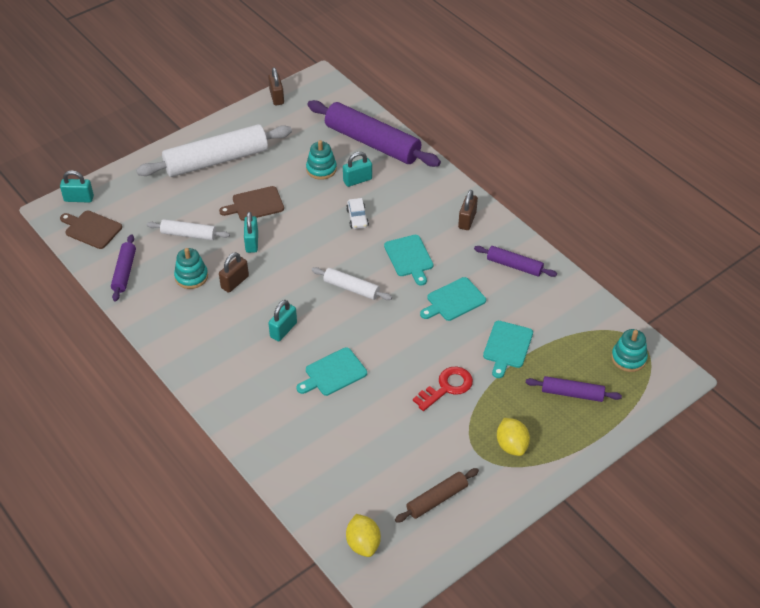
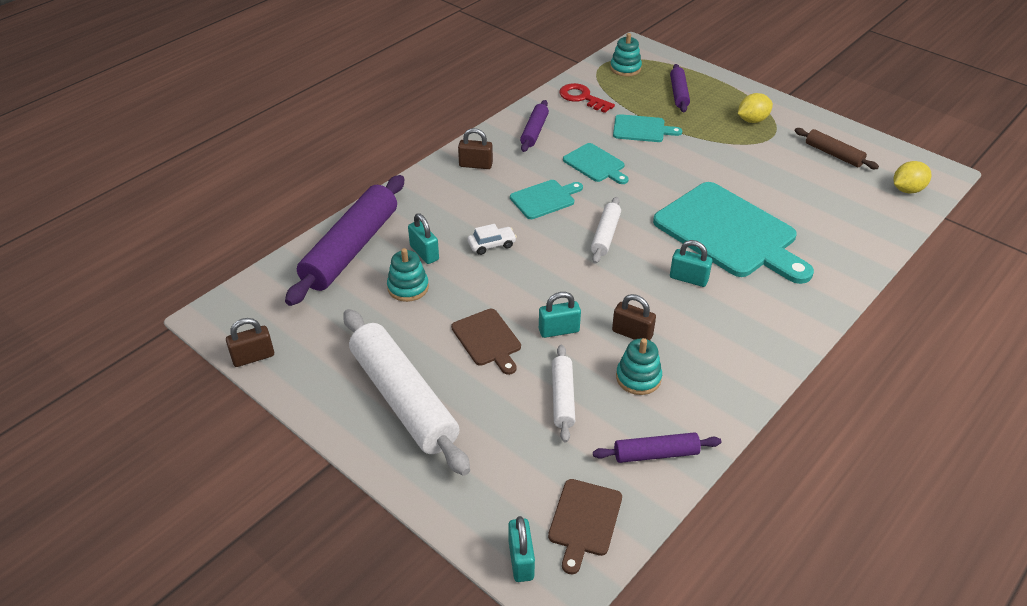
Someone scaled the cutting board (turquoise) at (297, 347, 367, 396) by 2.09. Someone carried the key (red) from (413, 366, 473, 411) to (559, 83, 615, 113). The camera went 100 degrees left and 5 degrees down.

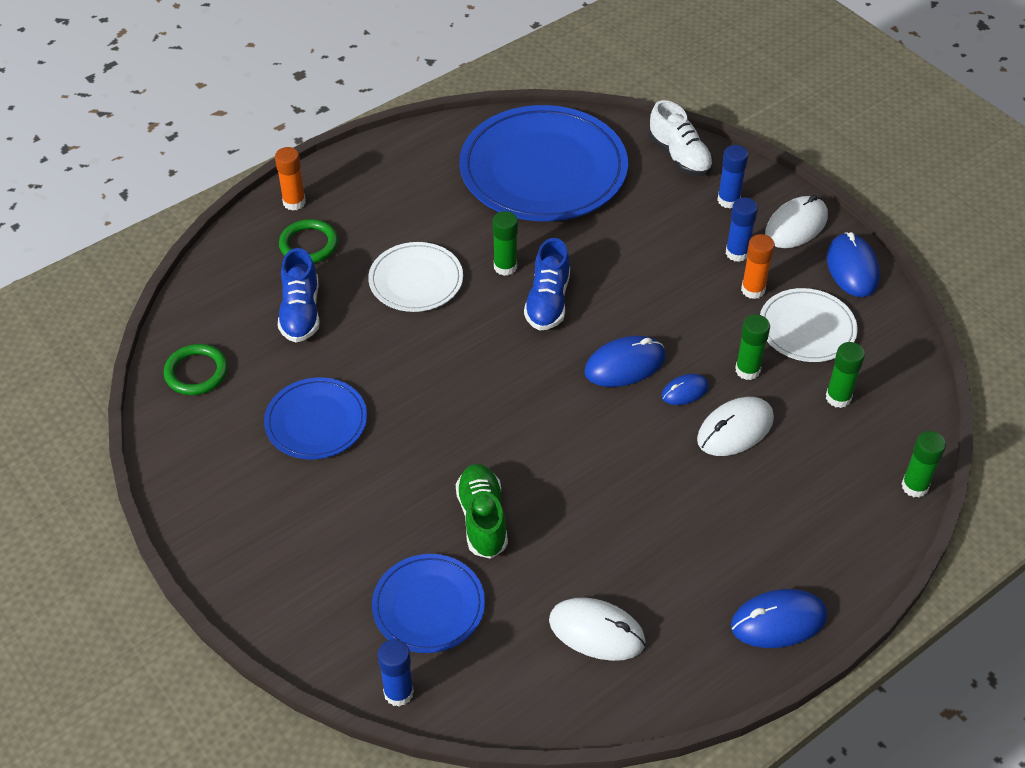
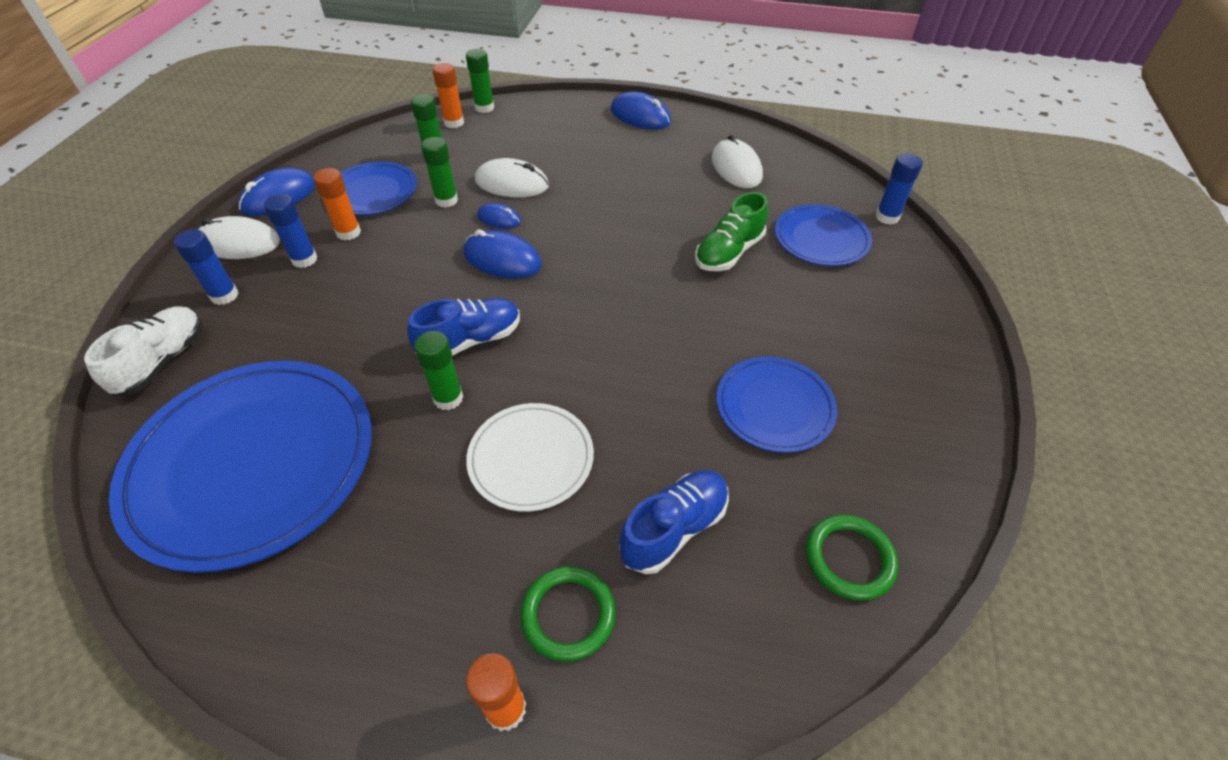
Someone repainted the plate (white) at (760, 288, 857, 362), which became the plate (blue) at (341, 161, 417, 215). Someone put down the glue stick (orange) at (432, 63, 464, 128). The camera went 130 degrees left and 0 degrees up.

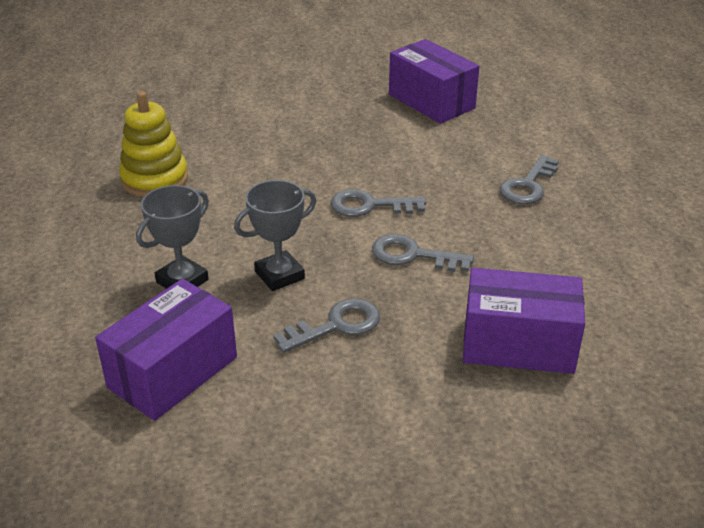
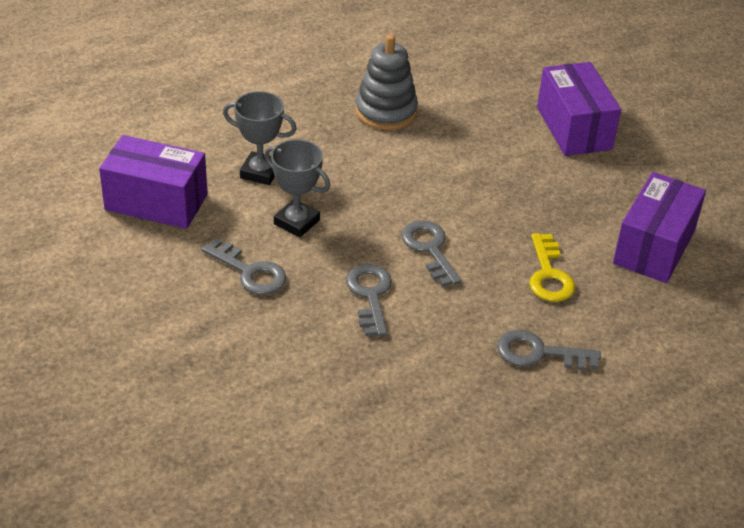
Someone repainted the stacking toy (yellow) at (119, 91, 188, 197), which became the stacking toy (grey) at (355, 34, 418, 130). Someone carried the box (purple) from (463, 268, 585, 374) to (537, 62, 621, 156). Someone put down the key (yellow) at (529, 233, 575, 302). The camera went 65 degrees right and 5 degrees up.

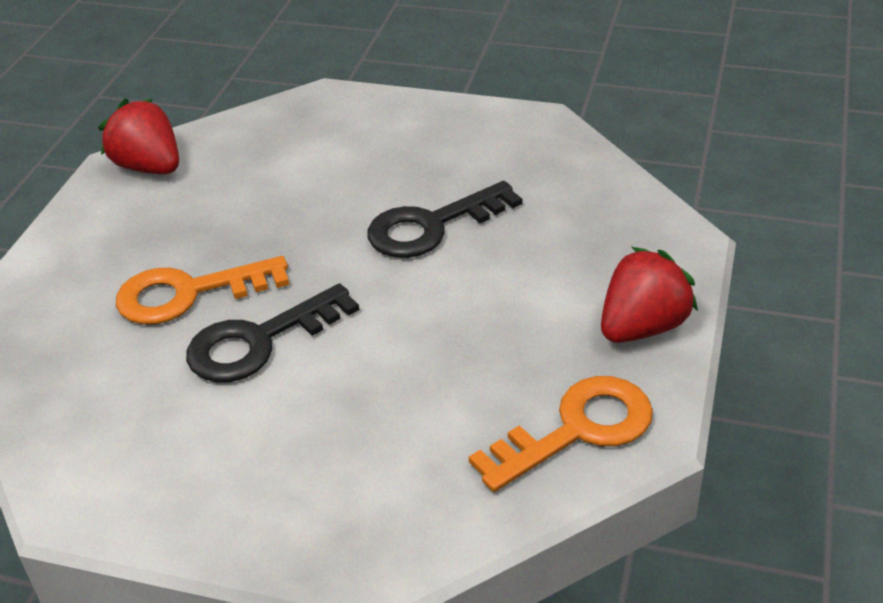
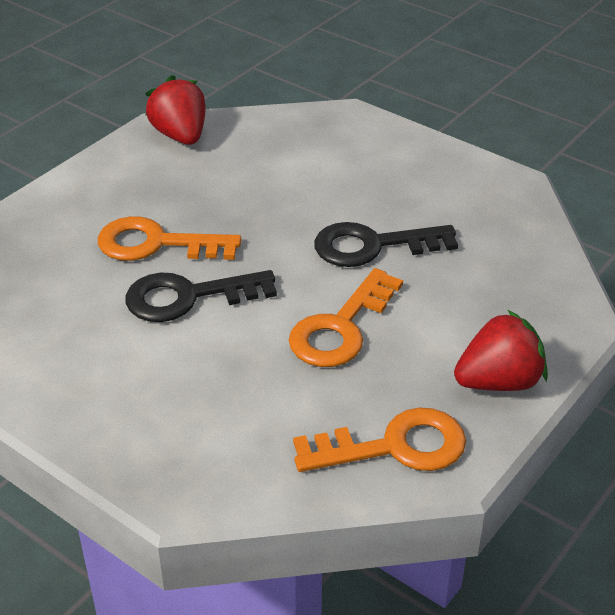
Someone put down the key (orange) at (289, 268, 403, 367). The camera went 20 degrees right and 0 degrees up.

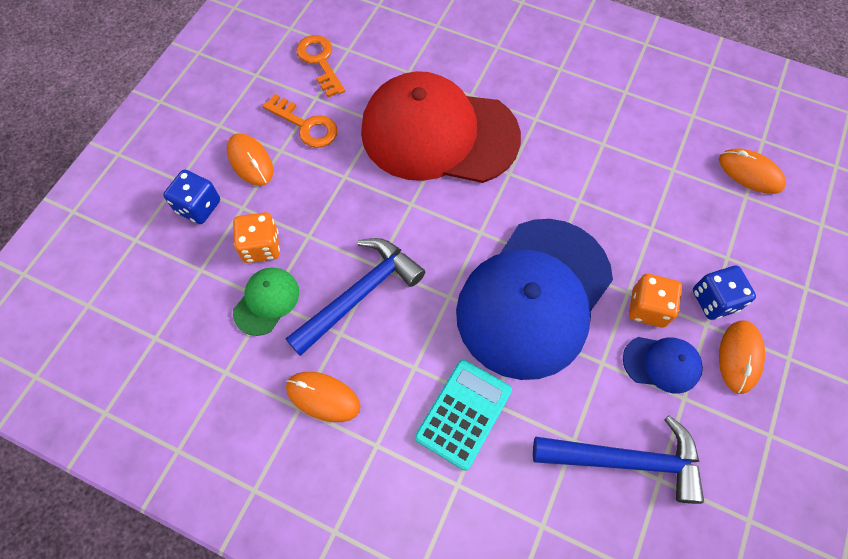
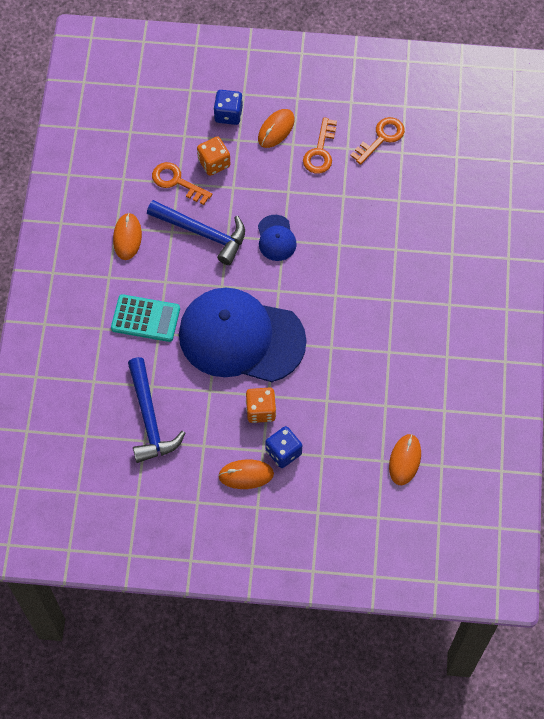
Someone swapped the cap (green) at (233, 268, 299, 336) for the key (orange) at (152, 162, 212, 205). Someone took away the cap (red) at (361, 71, 521, 183). Someone carried the cap (blue) from (623, 337, 703, 394) to (258, 215, 297, 261). The camera went 70 degrees right and 0 degrees up.

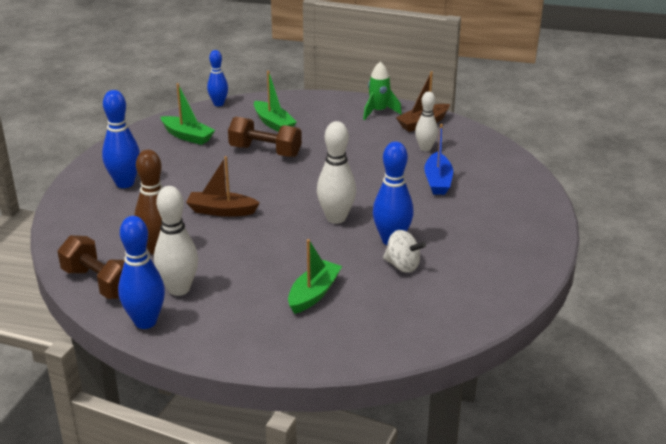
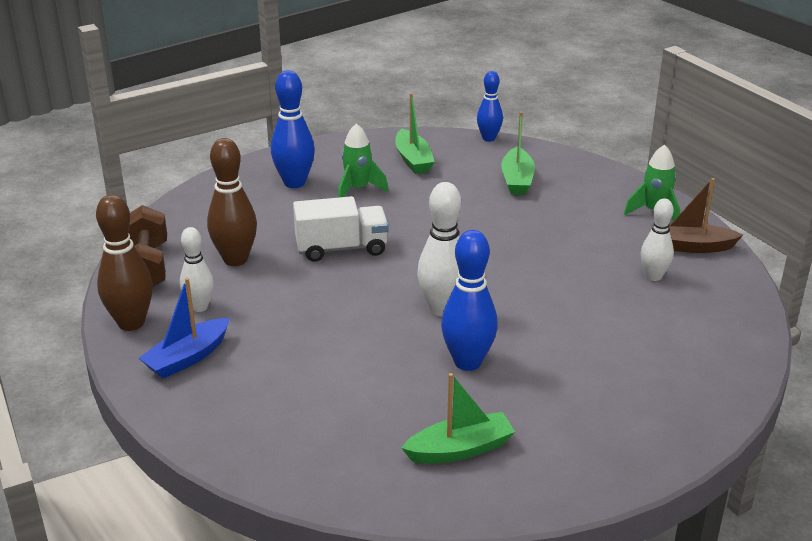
Someone repainted the bowling pin (blue) at (118, 216, 165, 329), which became the bowling pin (brown) at (96, 195, 153, 331). Someone scaled the bowling pin (white) at (154, 186, 198, 296) by 0.65. Someone swapped the boat (brown) at (186, 156, 260, 217) for the truck (white) at (293, 196, 389, 262). Someone took away the dumbbell (brown) at (228, 116, 302, 157). Someone carried the boat (green) from (288, 239, 342, 314) to (402, 373, 515, 464). Someone took away the spinning top (white) at (383, 230, 426, 273). Someone carried the boat (blue) from (424, 124, 453, 195) to (139, 278, 230, 379). Someone put down the rocket (green) at (338, 123, 388, 198). The camera went 40 degrees right and 0 degrees up.

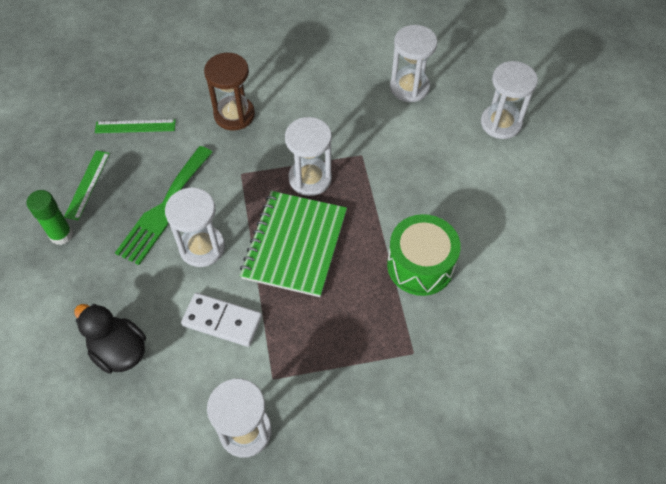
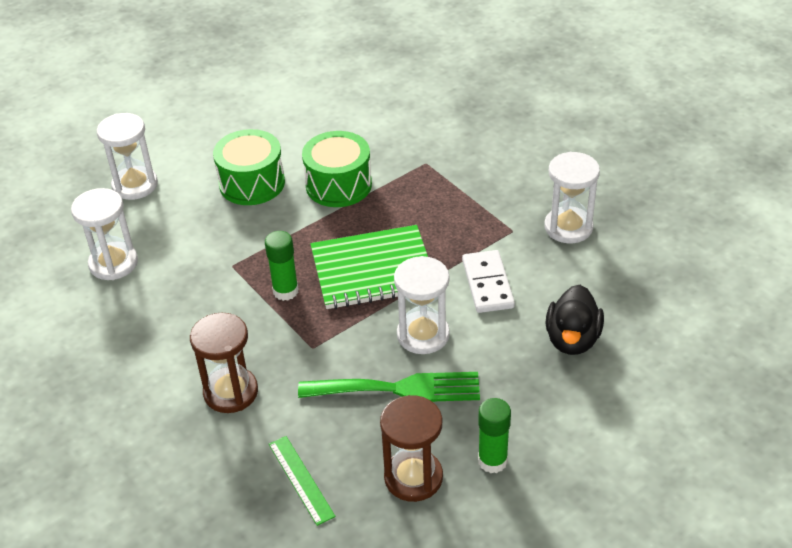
Someone swapped the ruler (green) at (64, 150, 110, 220) for the hourglass (brown) at (380, 395, 443, 502). Someone swapped the hourglass (white) at (285, 117, 332, 196) for the glue stick (green) at (265, 231, 299, 301). Someone put down the drum (green) at (213, 129, 285, 205). The camera went 115 degrees left and 15 degrees down.

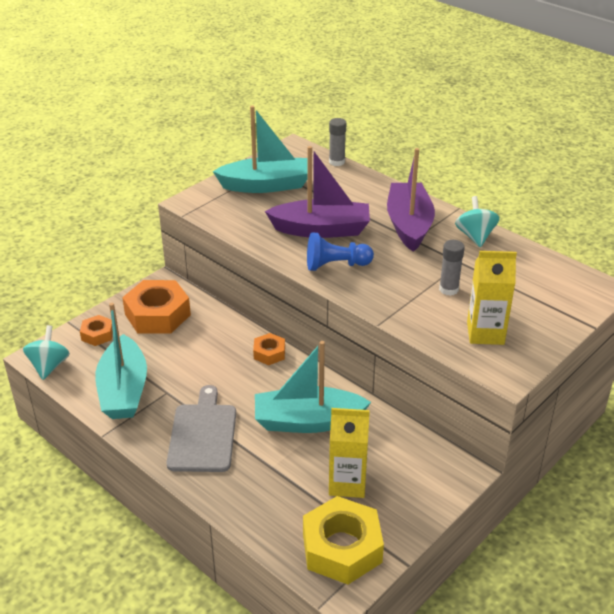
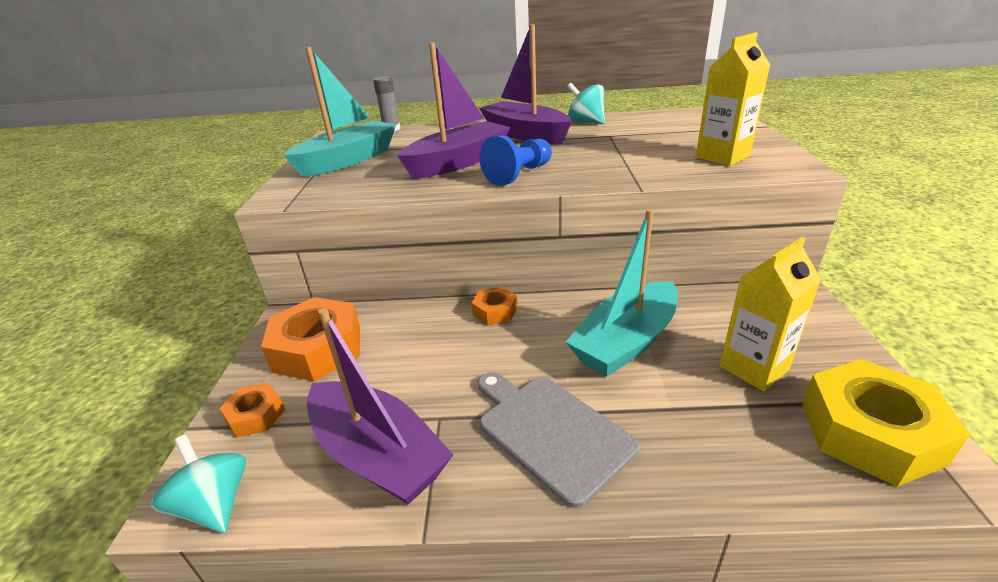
Someone repainted the boat (turquoise) at (95, 303, 147, 419), which became the boat (purple) at (307, 308, 453, 505). Someone took away the glue stick (grey) at (439, 240, 465, 296). The camera went 40 degrees left and 5 degrees down.

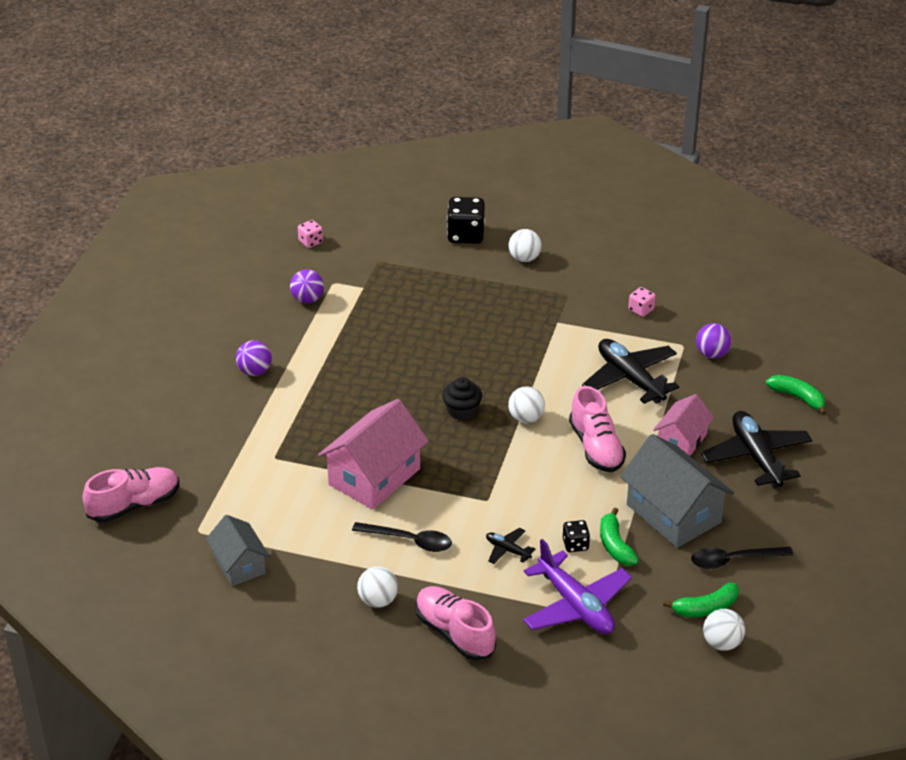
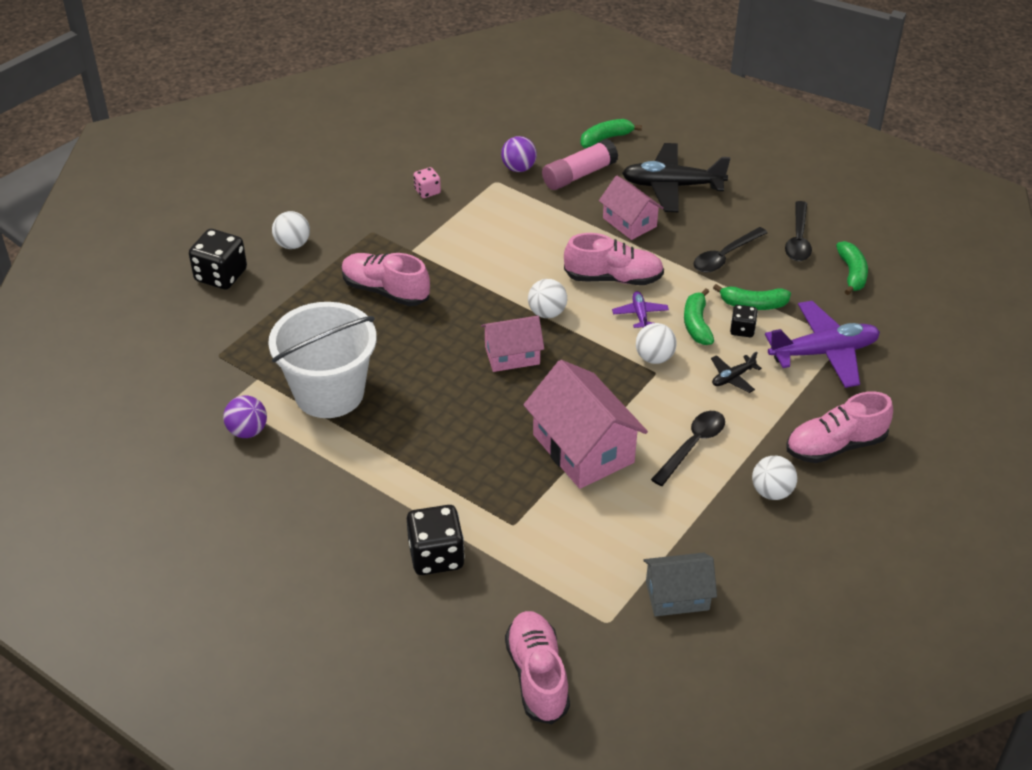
Someone took away the ball (purple) at (236, 340, 272, 376). Someone took away the dice (pink) at (298, 220, 323, 248). Someone swapped the cupcake (black) at (442, 377, 482, 420) for the house (pink) at (481, 316, 544, 372). Someone took away the plane (black) at (582, 339, 679, 404). Someone swapped the house (grey) at (620, 434, 734, 548) for the spoon (black) at (694, 227, 767, 273). Someone carried the ball (white) from (703, 609, 745, 651) to (636, 323, 677, 364). Someone put down the bucket (white) at (268, 302, 377, 418). Someone put down the shoe (pink) at (342, 253, 430, 306). Someone put down the dice (black) at (407, 505, 465, 575). Someone put down the glue stick (pink) at (542, 139, 618, 190). Someone put down the plane (purple) at (612, 291, 669, 328). Someone put down the banana (green) at (684, 288, 714, 345). The camera went 70 degrees left and 5 degrees up.

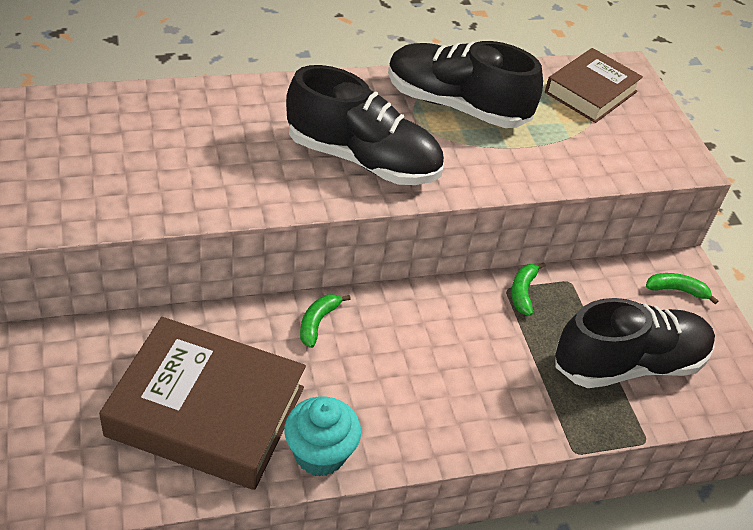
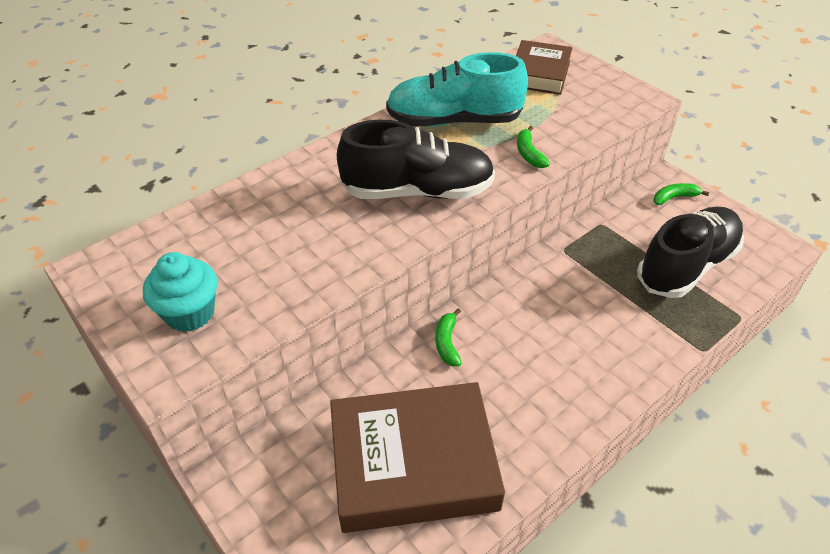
Someone carried the cupcake (turquoise) from (284, 396, 361, 476) to (143, 252, 217, 332). Someone repainted the shoe (black) at (388, 41, 543, 128), which became the shoe (turquoise) at (386, 52, 528, 127). Someone carried the banana (green) from (511, 262, 545, 316) to (517, 126, 550, 168). The camera went 20 degrees left and 0 degrees up.

